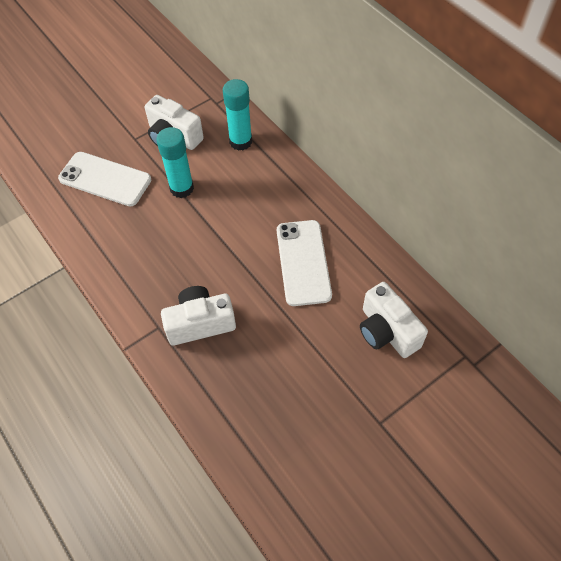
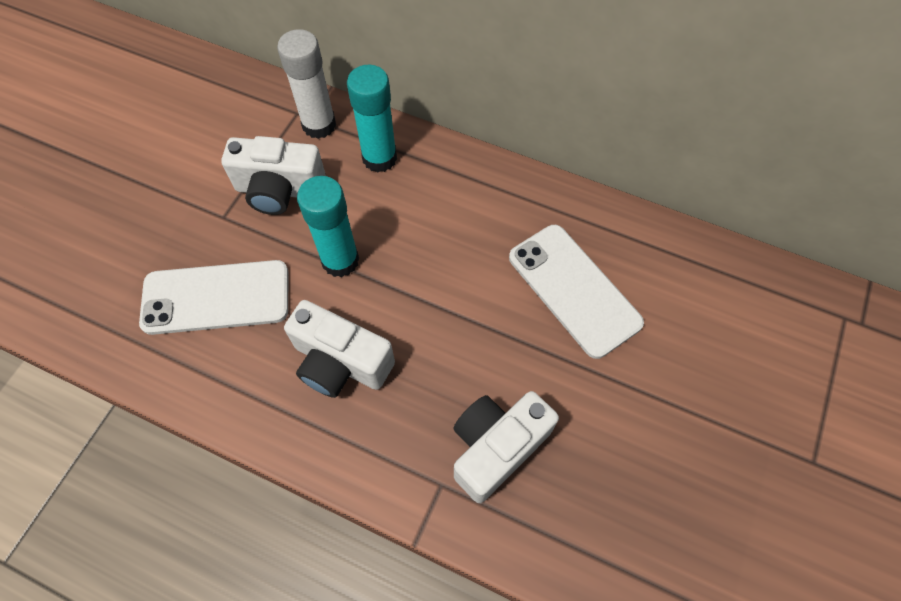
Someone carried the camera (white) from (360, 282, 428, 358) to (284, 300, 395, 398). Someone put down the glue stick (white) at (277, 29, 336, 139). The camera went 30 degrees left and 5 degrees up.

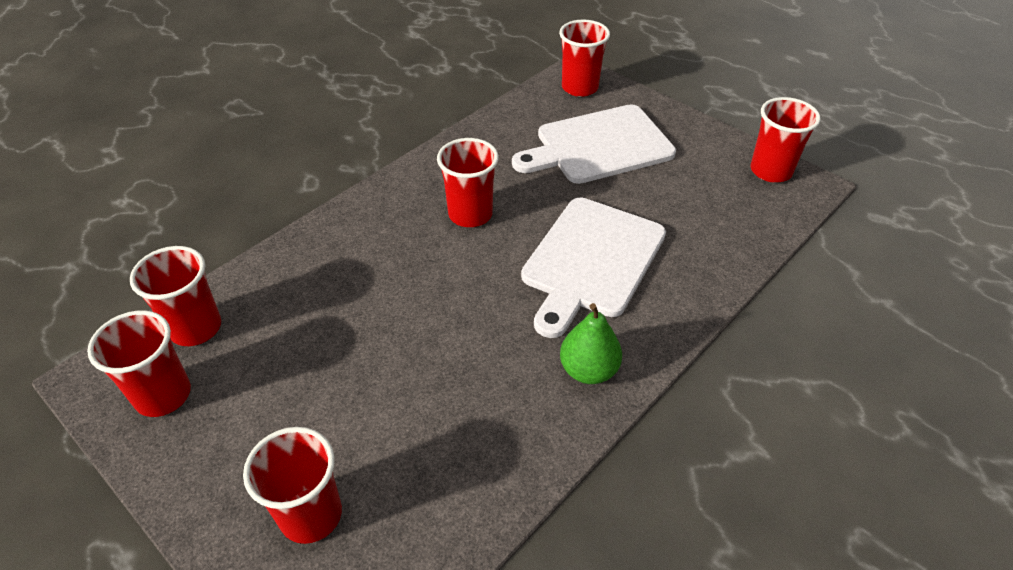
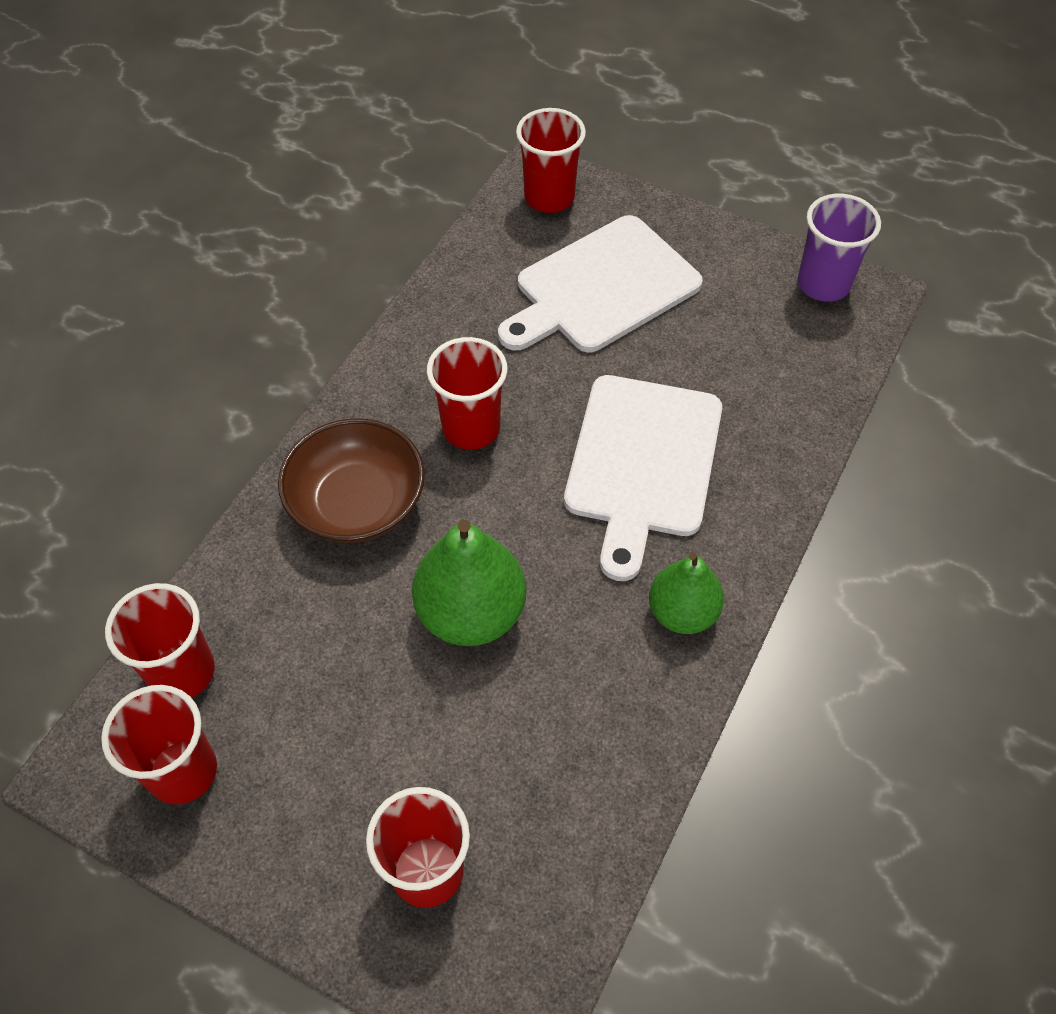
Someone repainted the cup (red) at (751, 97, 820, 183), which became the cup (purple) at (798, 194, 881, 302). Someone put down the bowl (brown) at (278, 418, 425, 543). Someone put down the pear (green) at (412, 519, 526, 646). The camera went 15 degrees left and 10 degrees up.

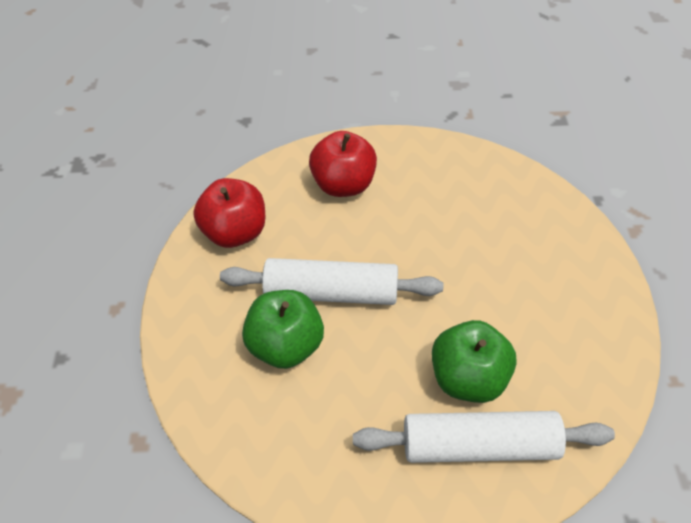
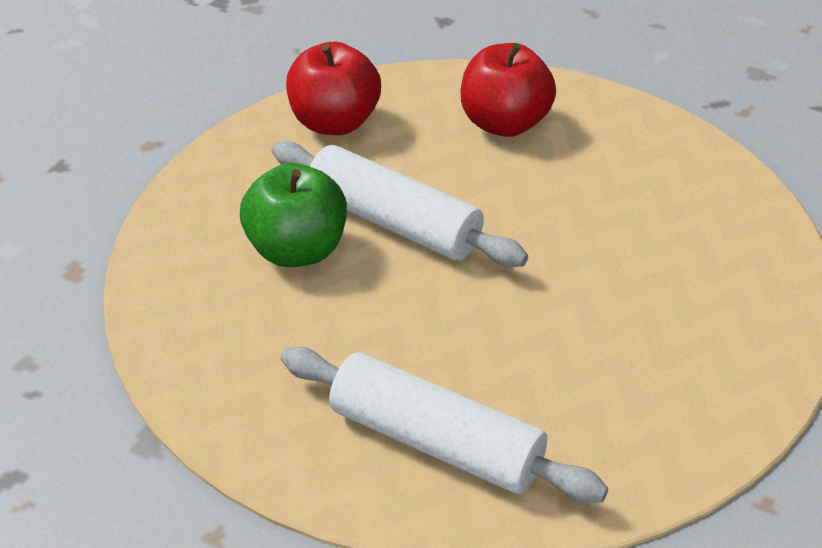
Someone took away the apple (green) at (432, 320, 517, 403). The camera went 30 degrees right and 10 degrees down.

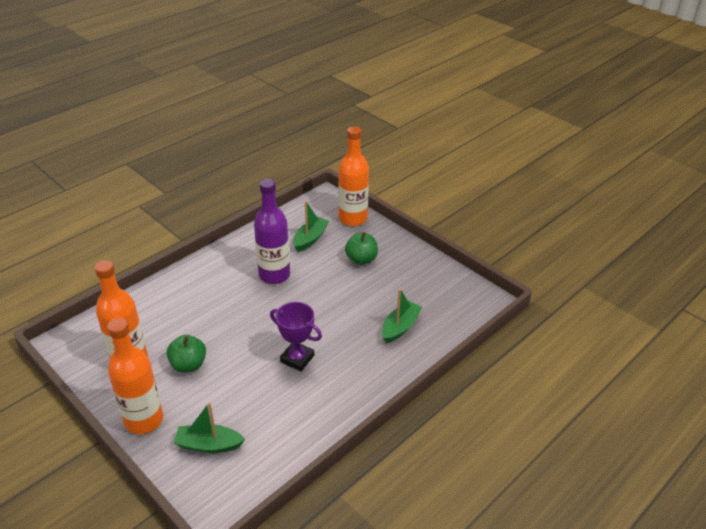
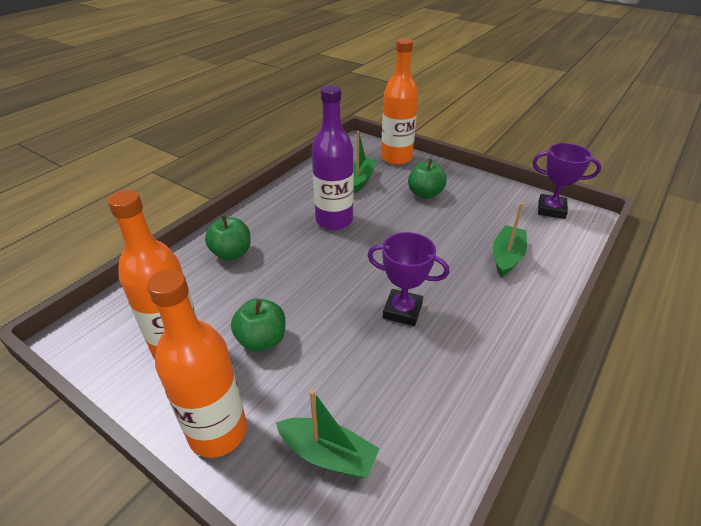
Someone rotated the boat (green) at (174, 402, 245, 453) by 150 degrees counterclockwise. Someone put down the apple (green) at (205, 215, 251, 260). Someone put down the trophy (purple) at (532, 143, 601, 219). The camera went 10 degrees left and 0 degrees up.

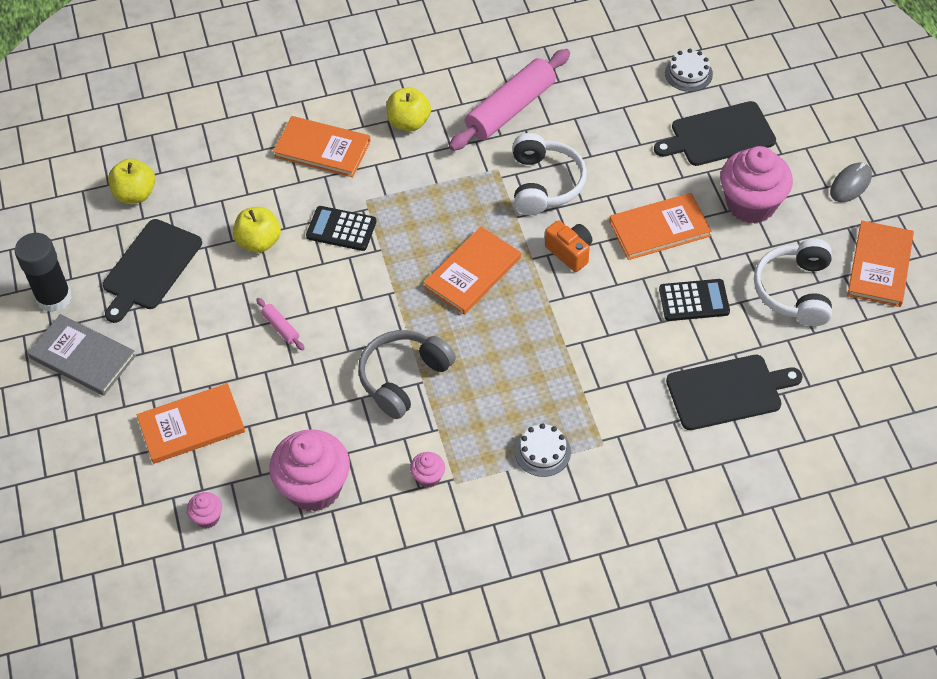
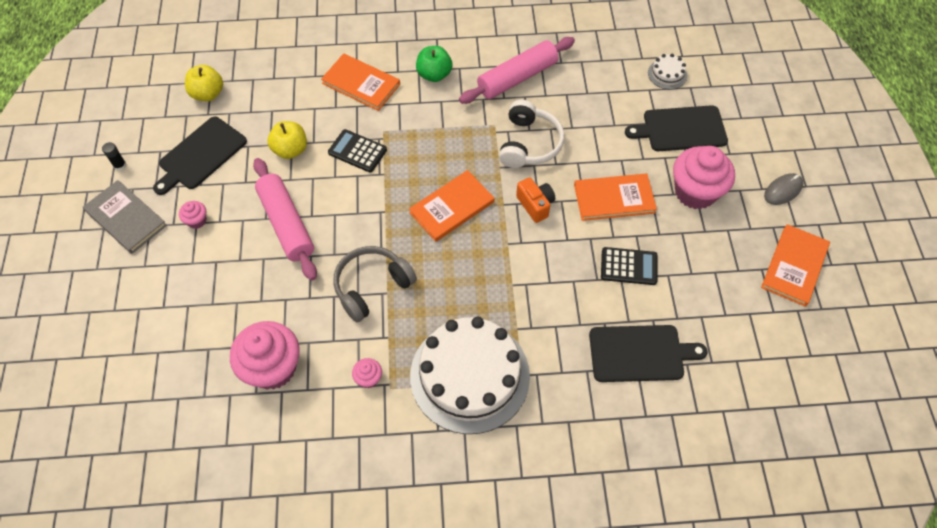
Someone scaled the glue stick (black) at (15, 233, 72, 313) by 0.44. Someone took away the book (orange) at (137, 383, 245, 464). Someone carried the cupcake (pink) from (187, 492, 222, 528) to (179, 201, 206, 229). Someone scaled the rolling pin (pink) at (256, 298, 305, 350) by 2.38. Someone repainted the apple (yellow) at (386, 87, 431, 131), which became the apple (green) at (416, 46, 452, 82). Someone scaled the cake (white) at (515, 423, 571, 477) by 2.49. Someone took away the headphones (white) at (754, 239, 832, 326). The camera went 10 degrees right and 5 degrees up.

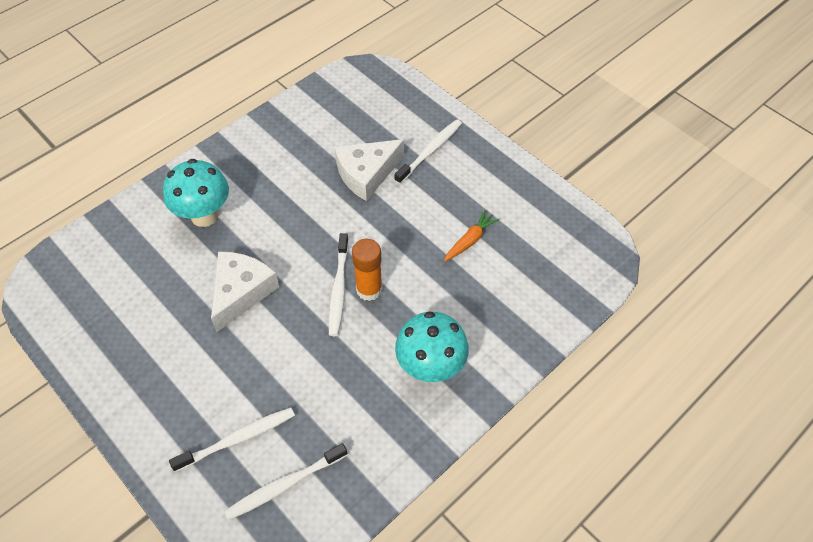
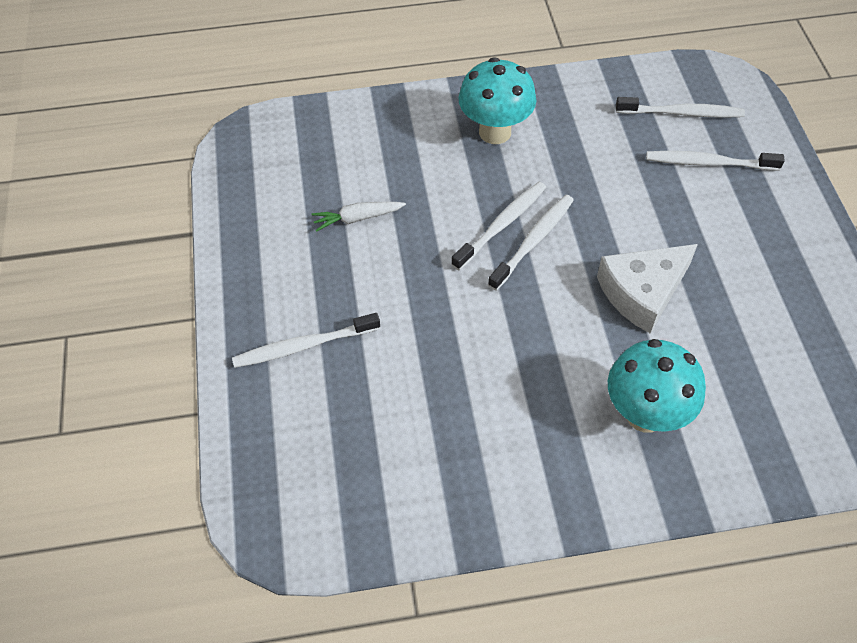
Someone took away the cheese (white) at (335, 139, 404, 201). Someone swapped the glue stick (orange) at (352, 239, 383, 301) for the toothbrush (white) at (452, 182, 546, 270). Someone repainted the carrot (orange) at (444, 210, 499, 261), which became the carrot (white) at (311, 202, 406, 232). The camera went 145 degrees left and 0 degrees up.

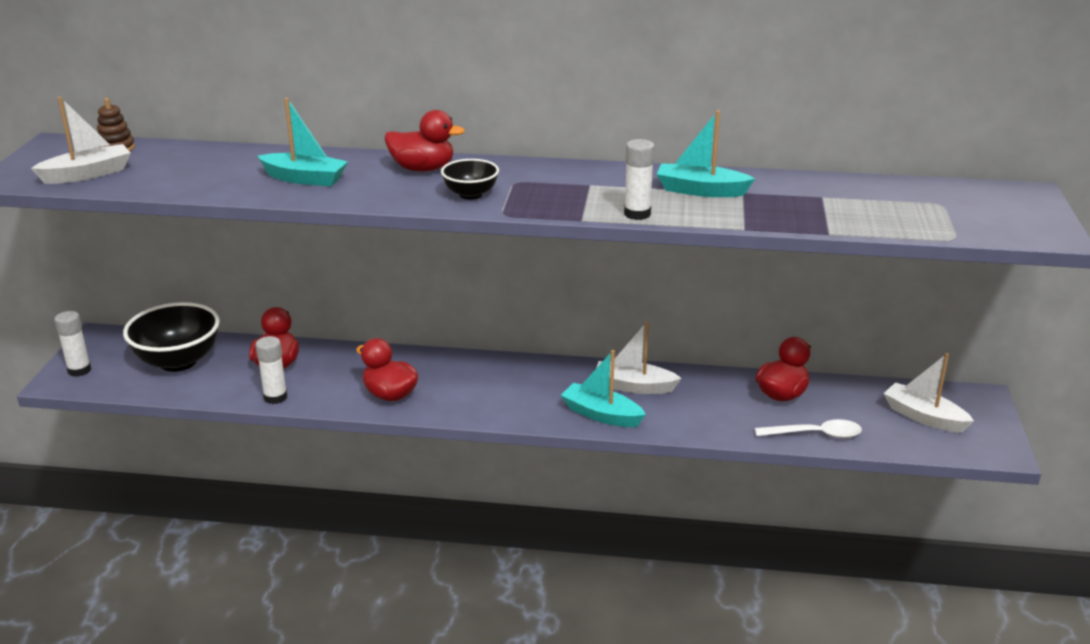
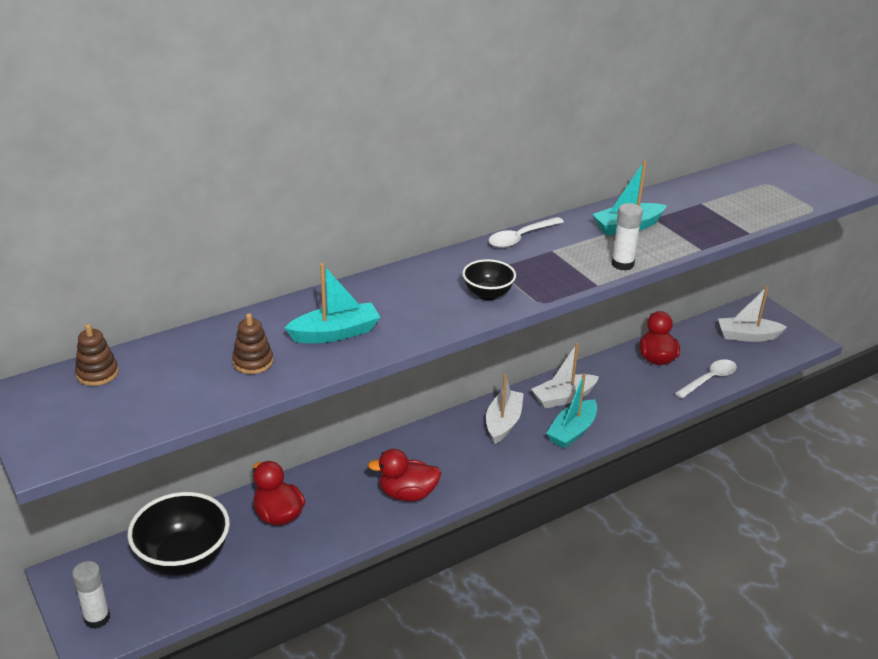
Someone carried the boat (white) from (31, 97, 131, 184) to (486, 374, 524, 444). Someone took away the glue stick (white) at (256, 336, 287, 404). Someone took away the duck (red) at (385, 110, 465, 171). Someone rotated the boat (turquoise) at (561, 350, 646, 427) by 45 degrees counterclockwise. Someone put down the stacking toy (brown) at (232, 313, 273, 374). Someone put down the spoon (white) at (489, 217, 564, 248). The camera went 40 degrees left and 5 degrees up.

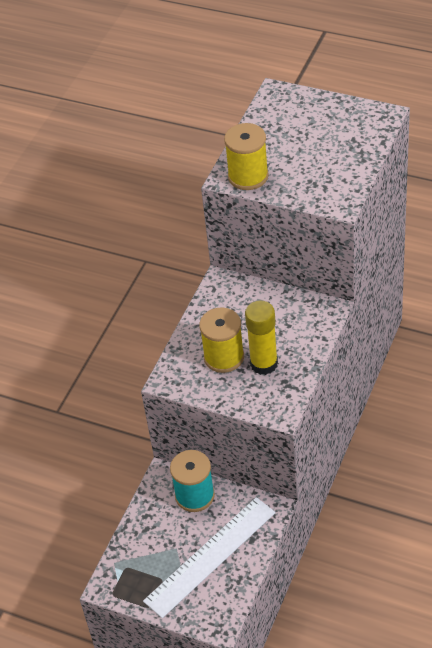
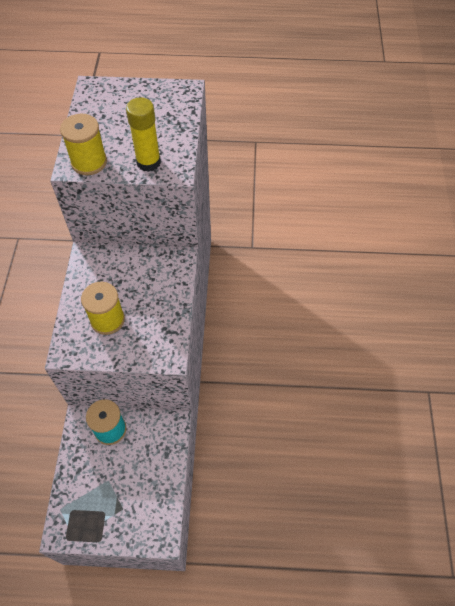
Someone took away the ruler (white) at (143, 497, 276, 618). Someone carried the glue stick (yellow) from (245, 301, 278, 375) to (126, 97, 161, 172). The camera went 25 degrees left and 10 degrees up.

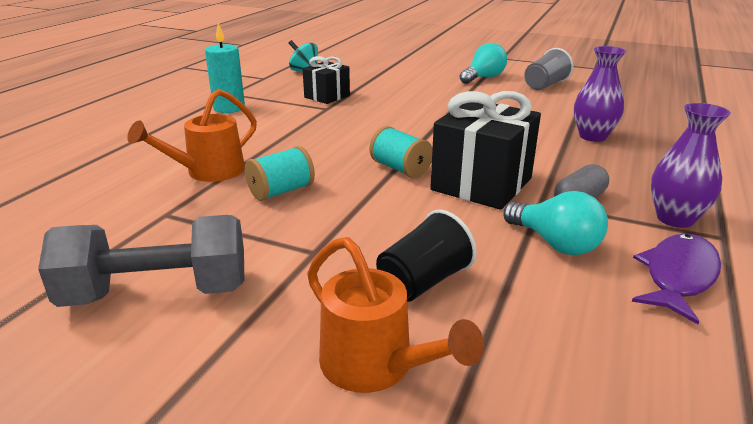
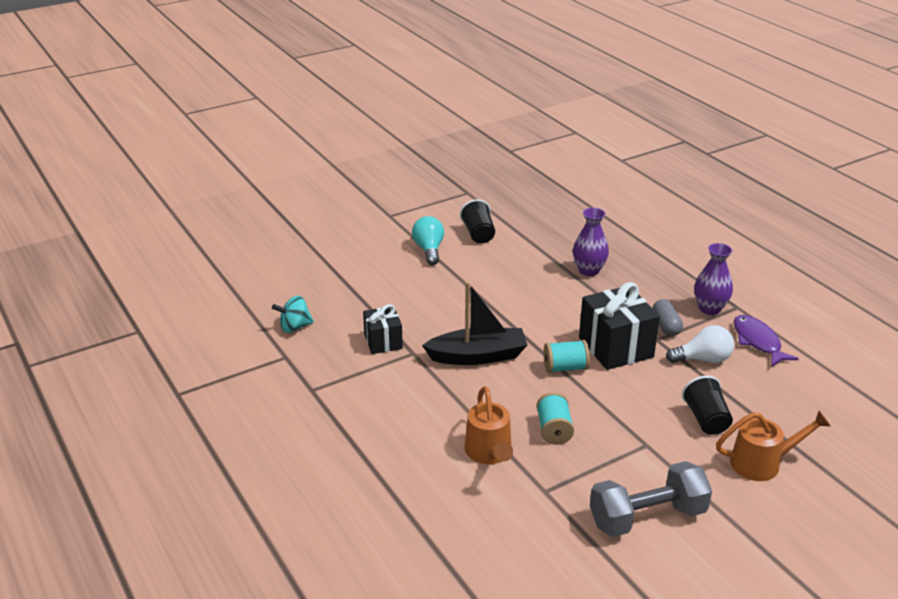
Someone rotated the dumbbell (grey) at (38, 215, 244, 307) by 45 degrees clockwise. Someone took away the candle (turquoise) at (205, 22, 245, 113). Someone repainted the light bulb (turquoise) at (503, 191, 608, 255), which became the light bulb (white) at (666, 325, 734, 363). Someone repainted the cup (grey) at (524, 48, 573, 90), which became the cup (black) at (460, 199, 495, 243). Someone put down the boat (black) at (422, 282, 527, 365). The camera went 55 degrees left and 5 degrees up.

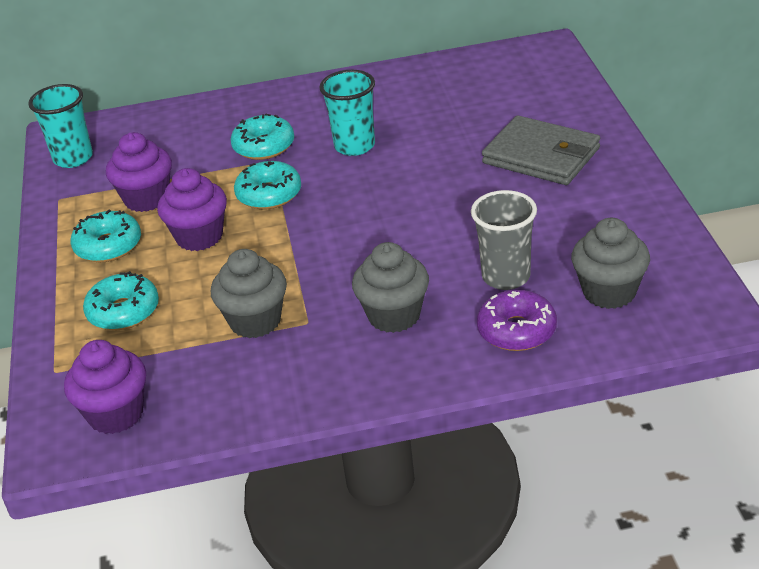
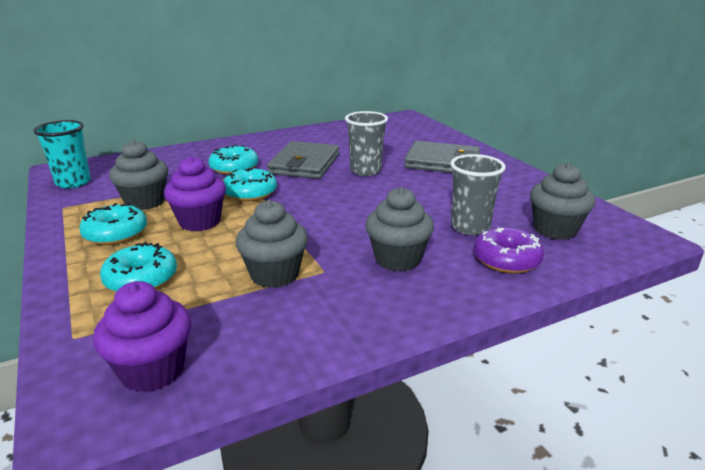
Someone repainted the cupcake (purple) at (106, 132, 172, 212), which became the cupcake (grey) at (109, 140, 168, 210). Someone swapped the cup (turquoise) at (319, 70, 375, 156) for the wallet (grey) at (267, 141, 339, 179). Someone put down the cup (grey) at (345, 111, 388, 176). The camera went 20 degrees left and 10 degrees down.

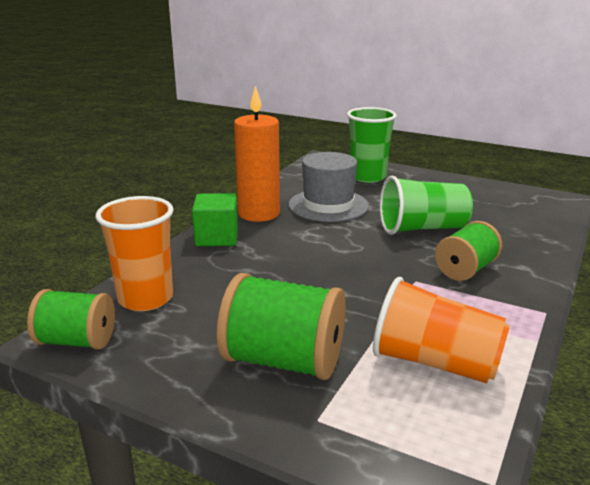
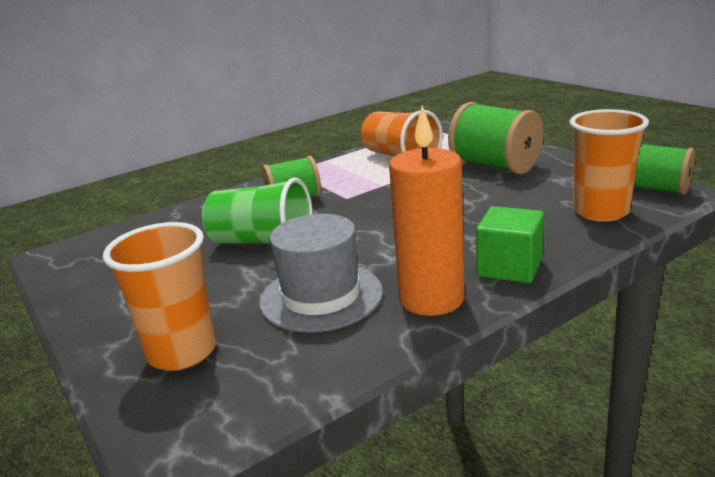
Someone repainted the cup (green) at (347, 107, 397, 183), which became the cup (orange) at (103, 222, 216, 371). The camera went 150 degrees left and 0 degrees up.

